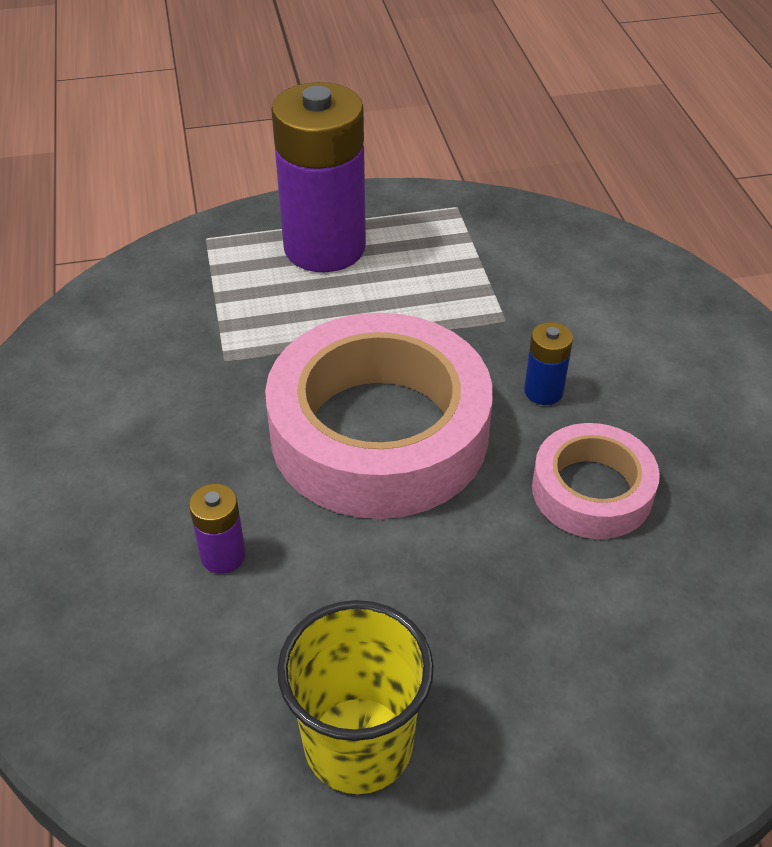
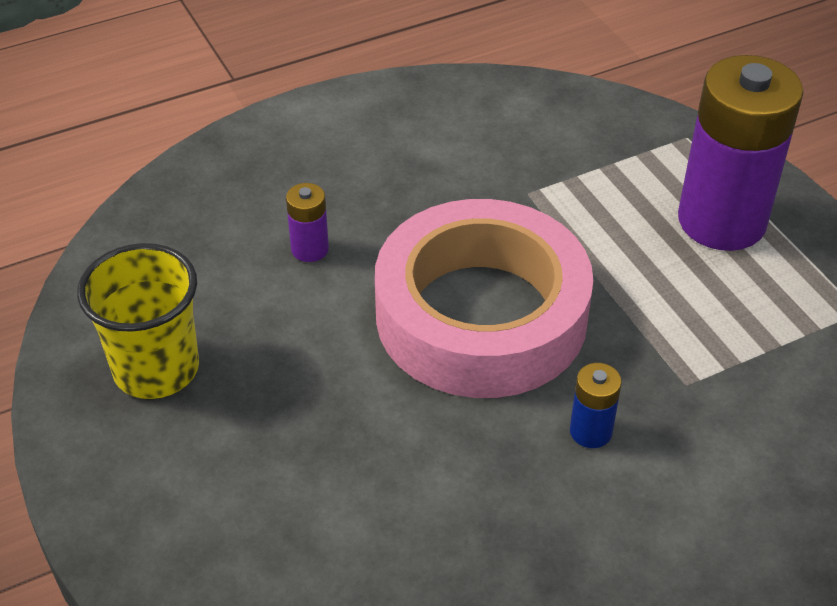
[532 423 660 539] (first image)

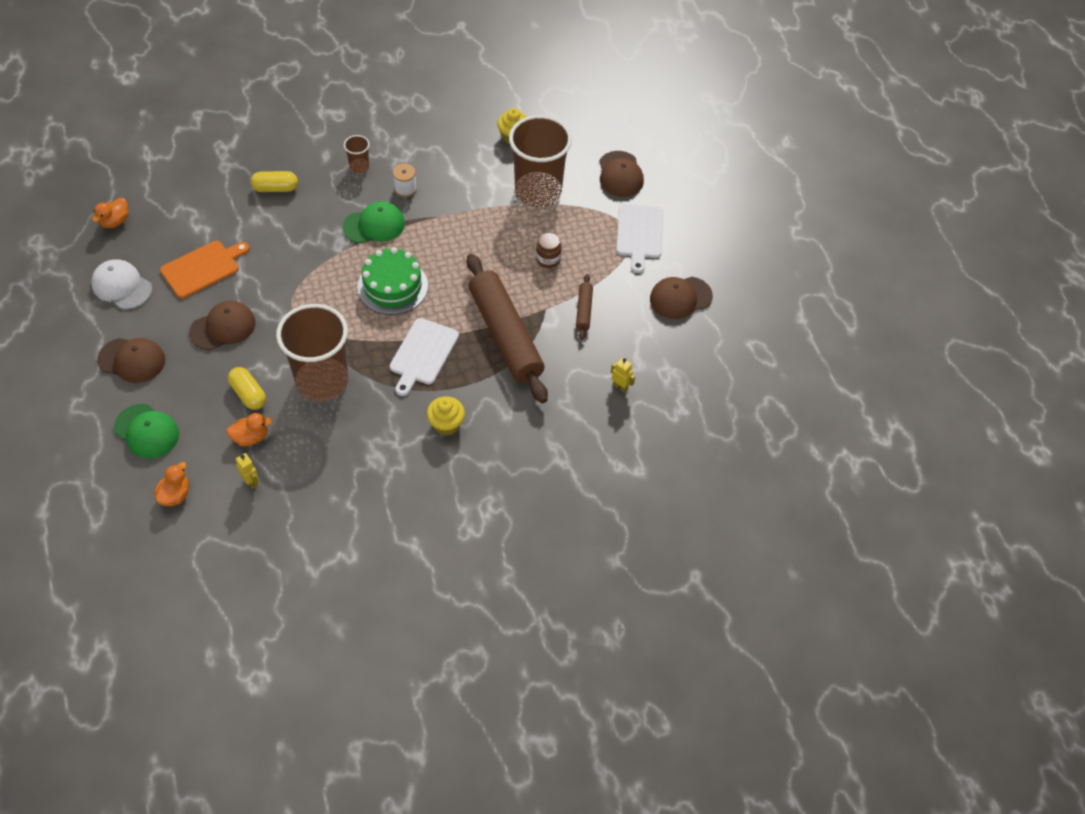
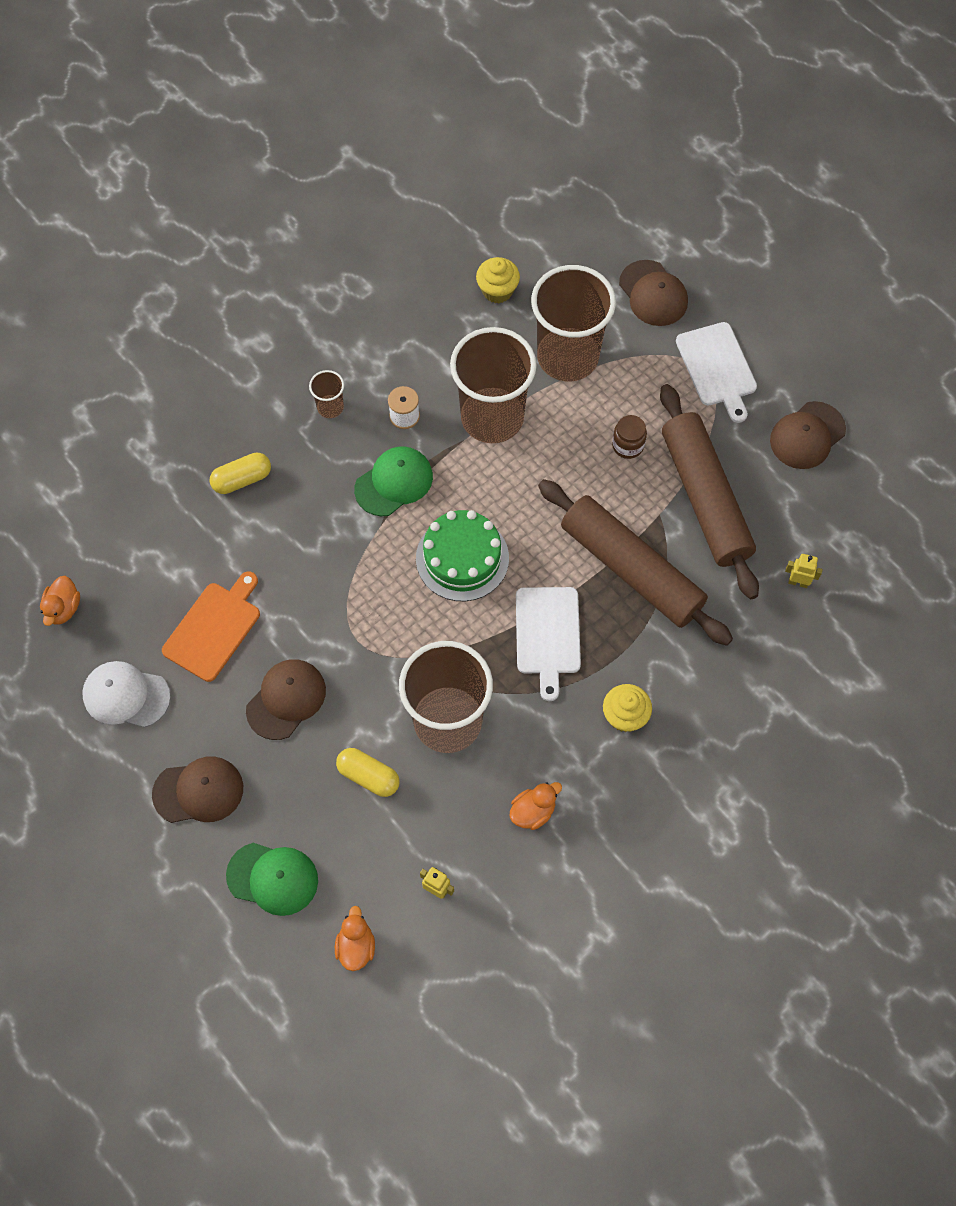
[660 384 759 599]
[509 782 562 830]
[450 327 537 443]

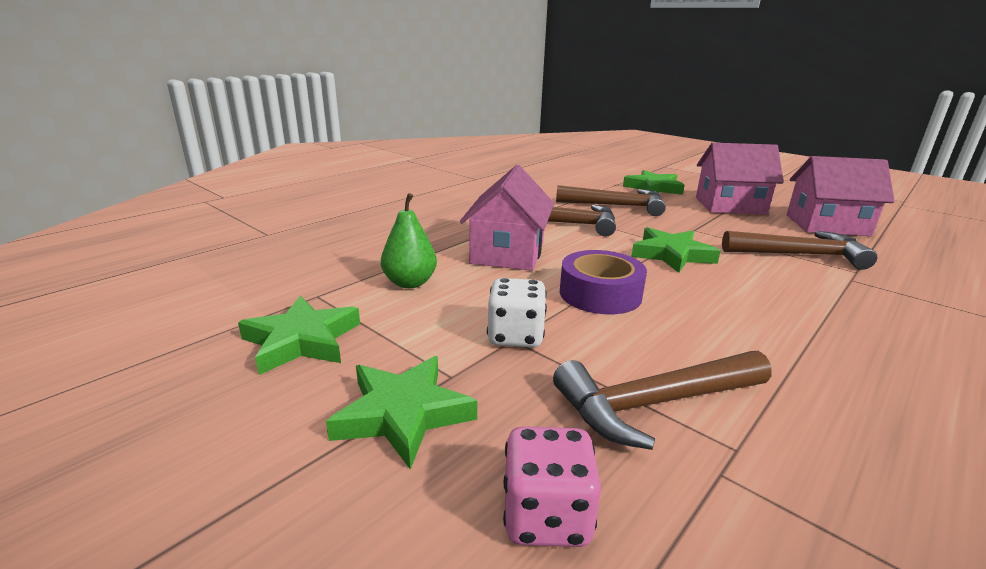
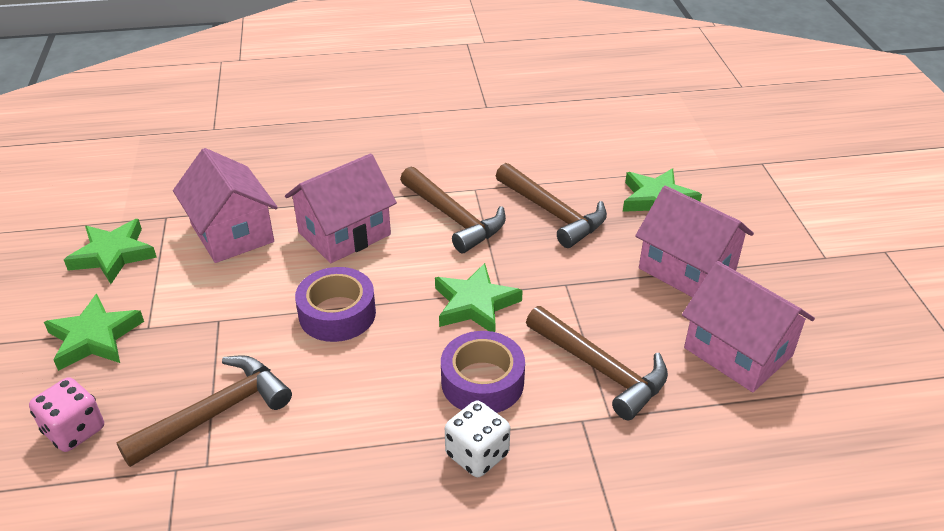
[173 148 278 263]
[445 401 510 477]
[116 355 292 467]
[441 331 525 413]

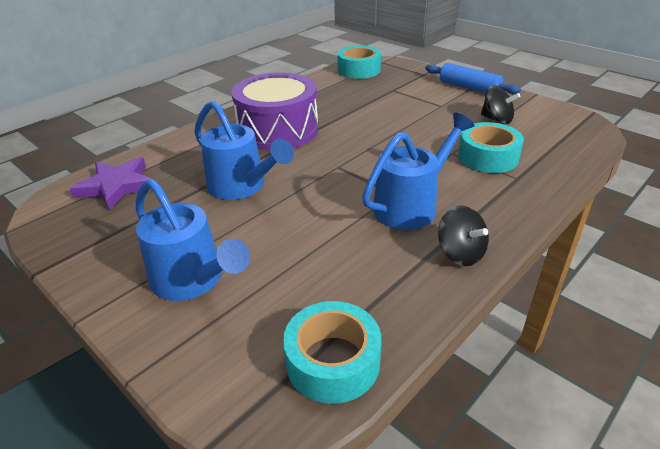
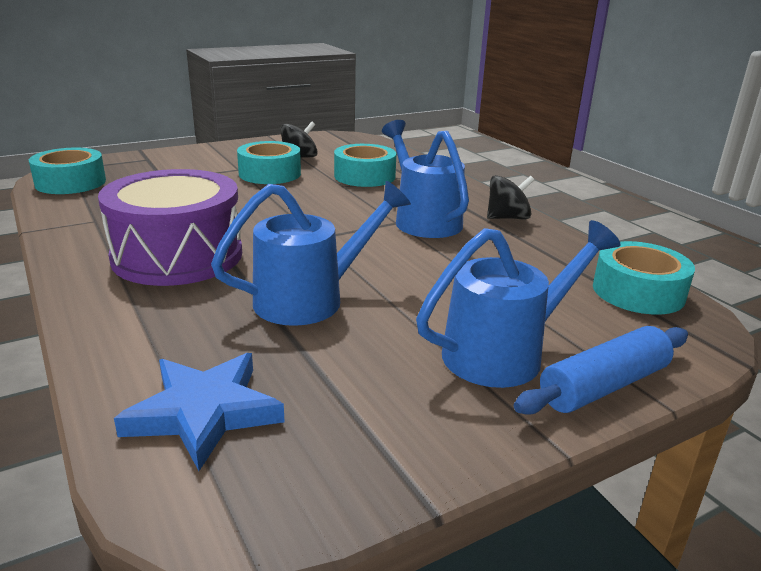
[514 326 688 415]
[114 353 285 471]
[237 141 301 184]

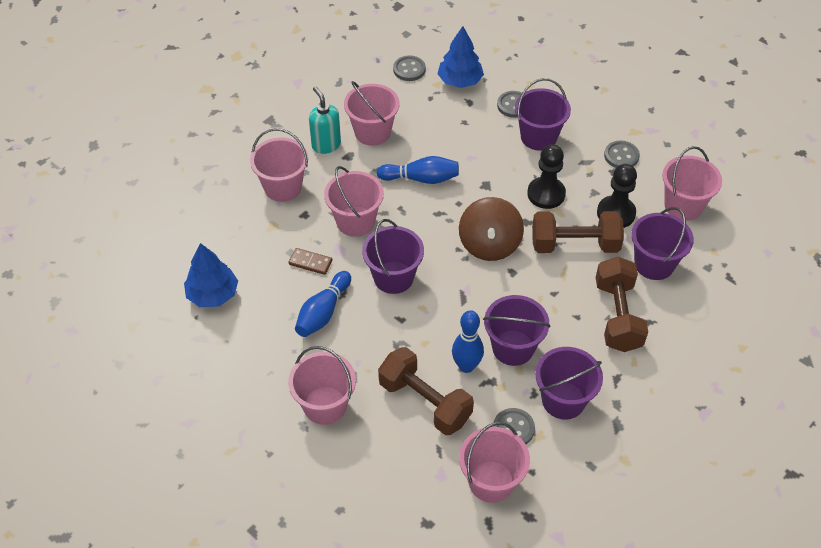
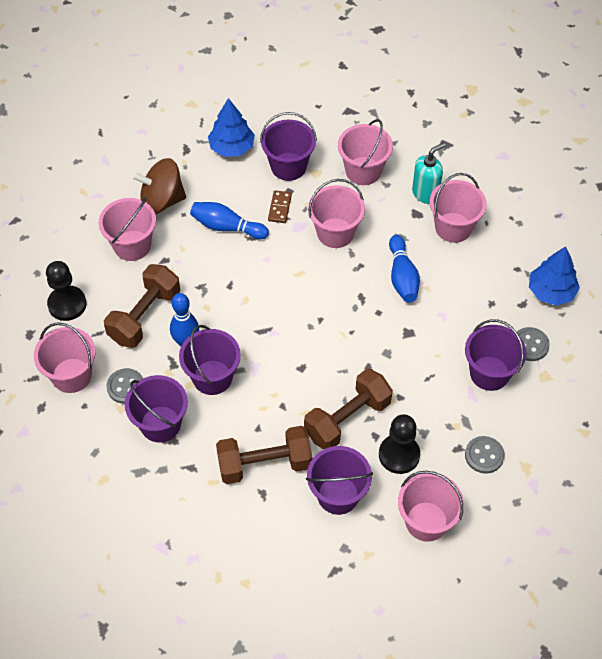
[393 56 426 81] (first image)
[46 261 87 321]
[132 158 186 215]
[304 369 393 449]
[260 112 317 181]

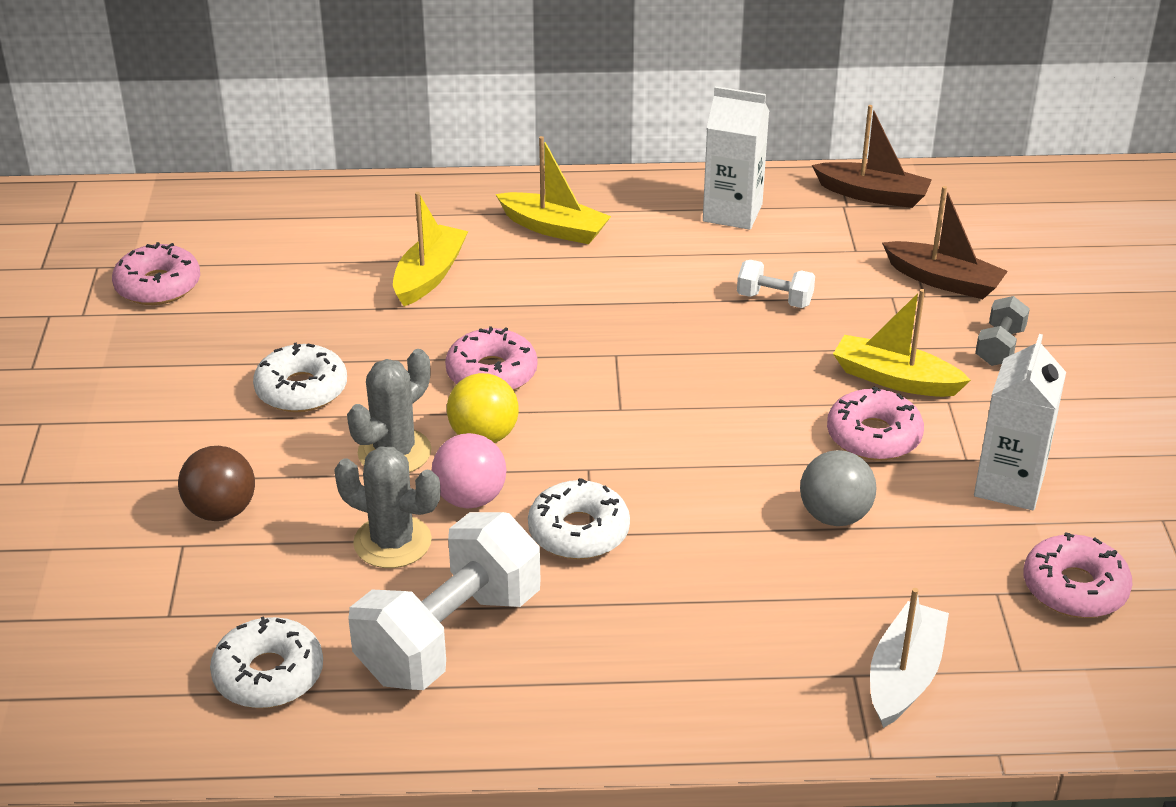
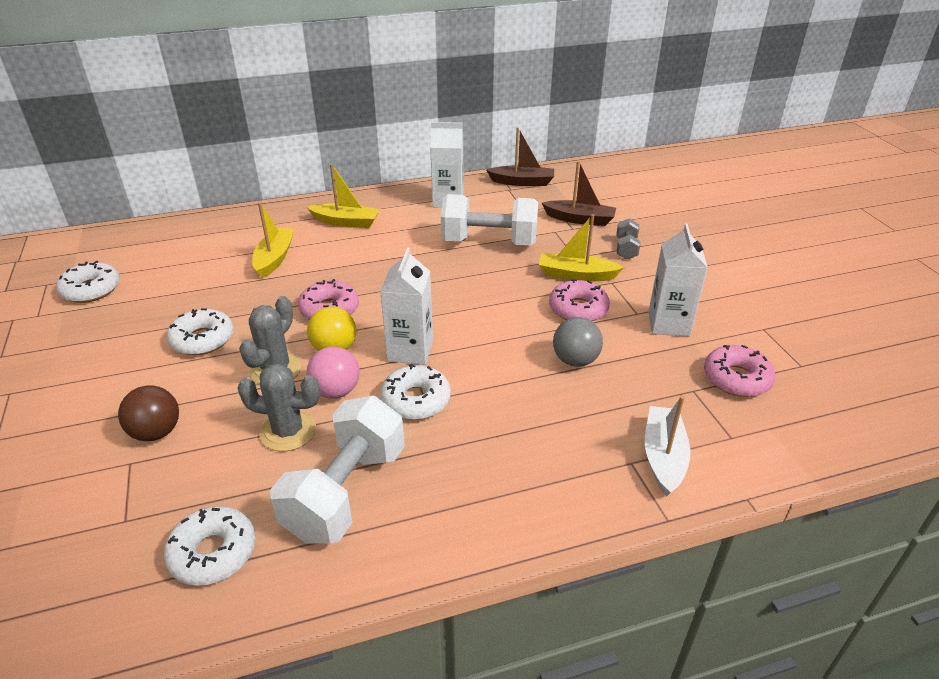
[56 261 120 303]
[441 194 538 245]
[380 247 433 365]

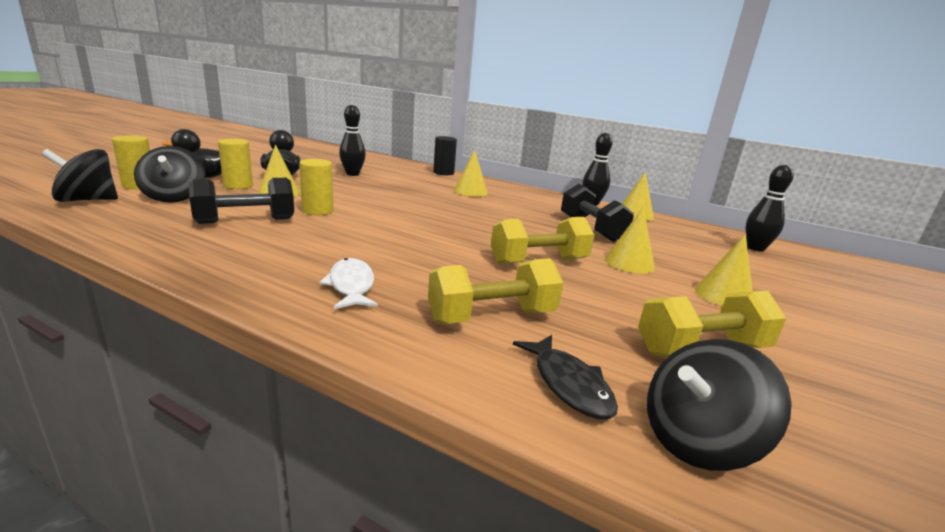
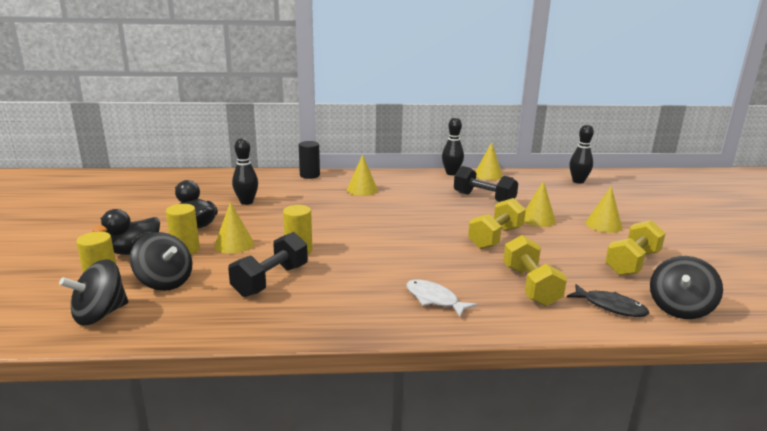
[503 235 567 306]

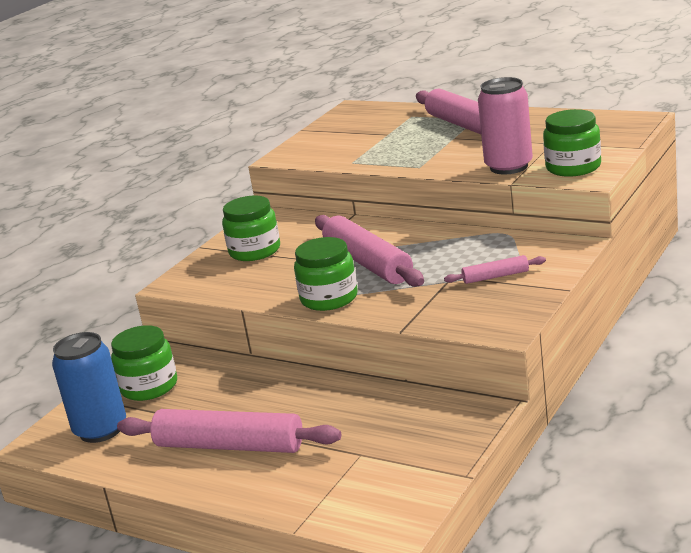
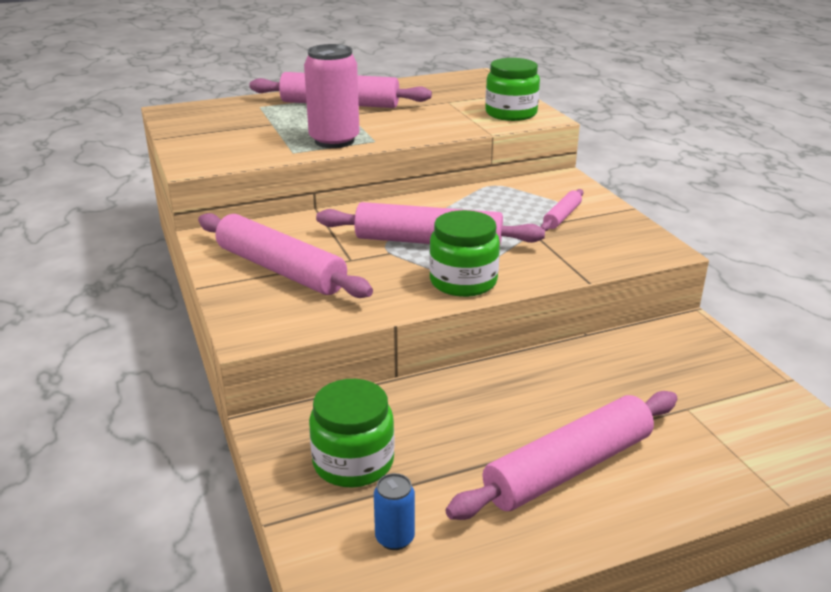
[304 44 360 148]
[198 213 373 298]
[374 473 415 550]

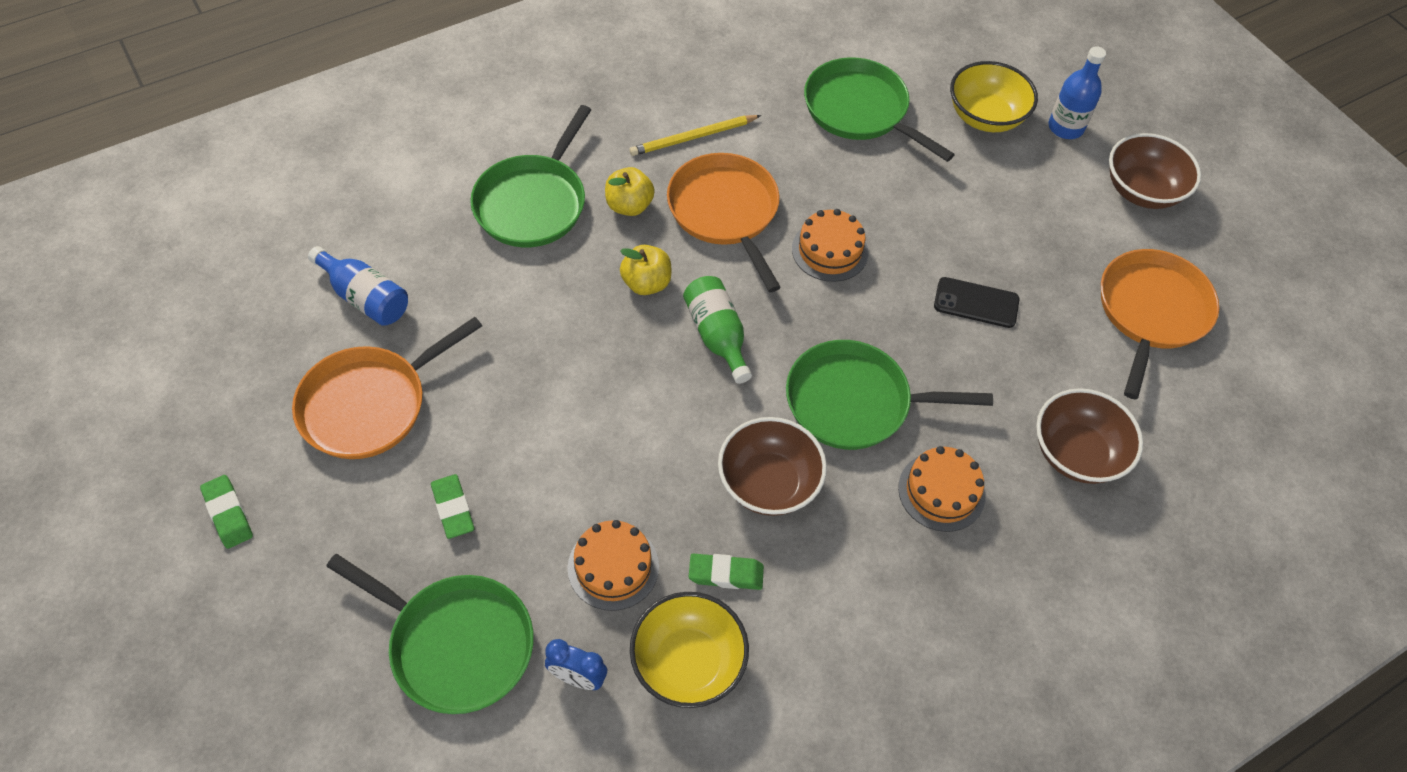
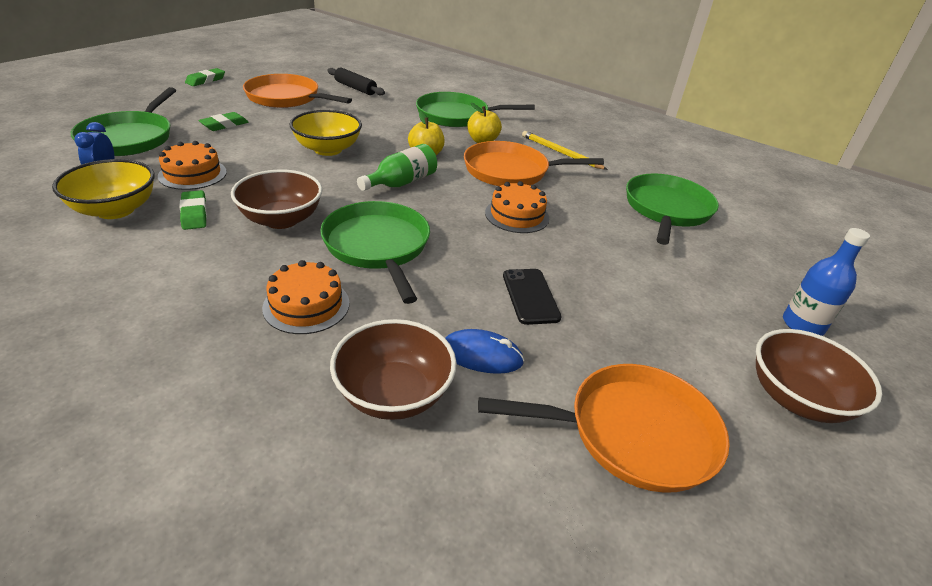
[289 110 362 156]
[464 141 604 186]
[327 67 385 95]
[445 329 524 374]

